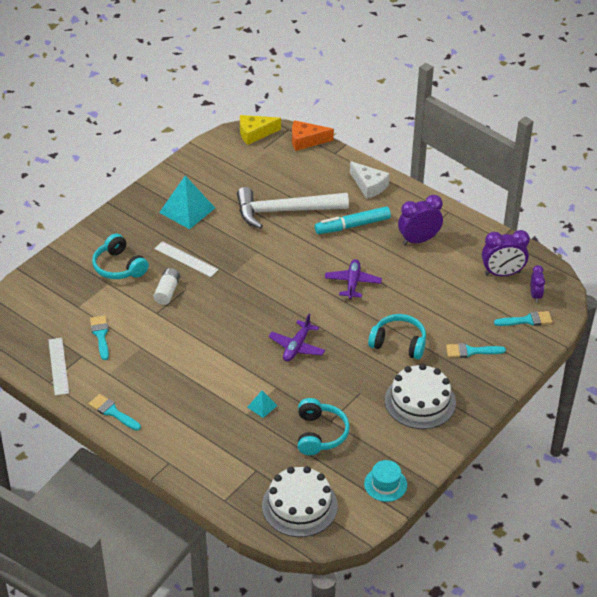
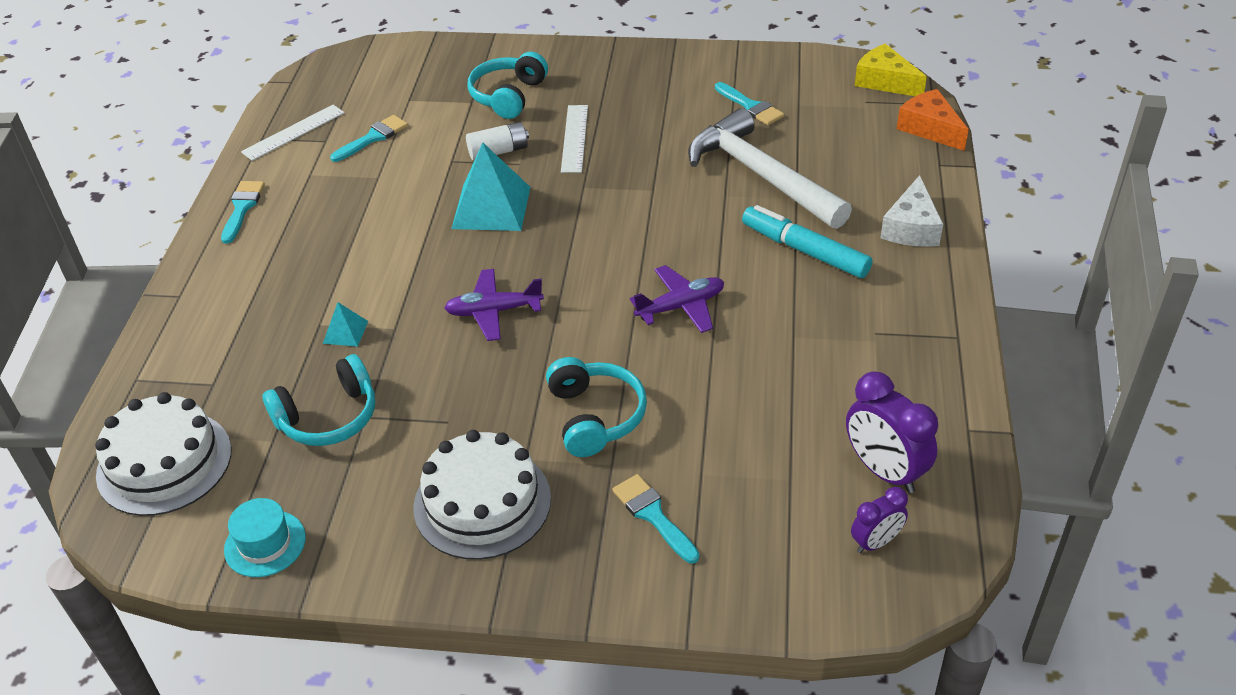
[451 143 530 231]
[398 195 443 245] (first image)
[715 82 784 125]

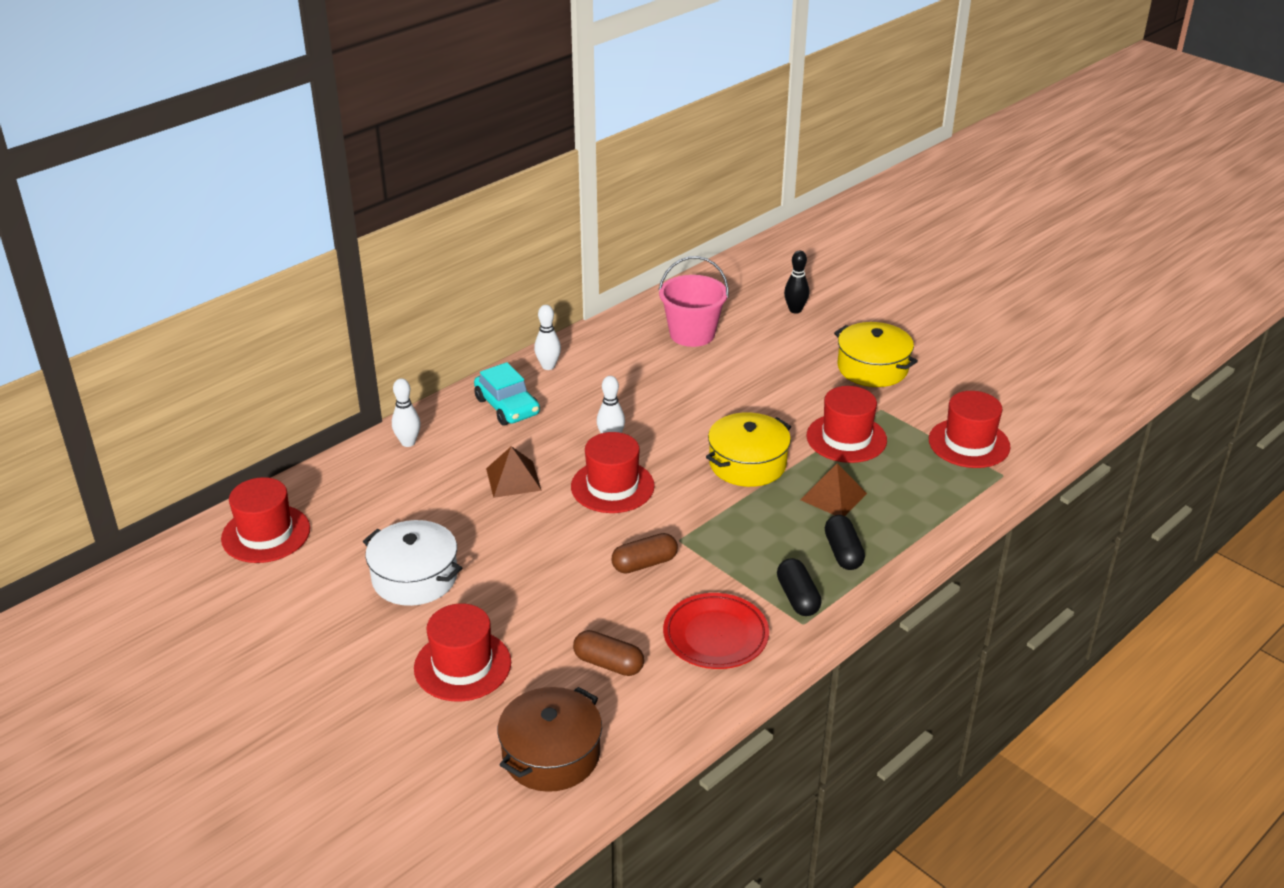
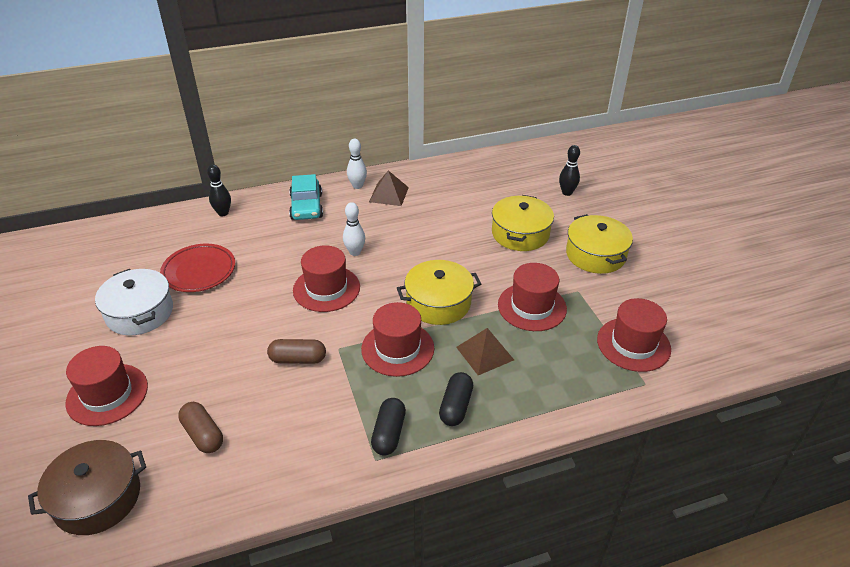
[659 256 729 347] (first image)
[207 165 231 216]
[369 170 409 206]
[361 302 434 377]
[160 244 235 292]
[492 195 554 251]

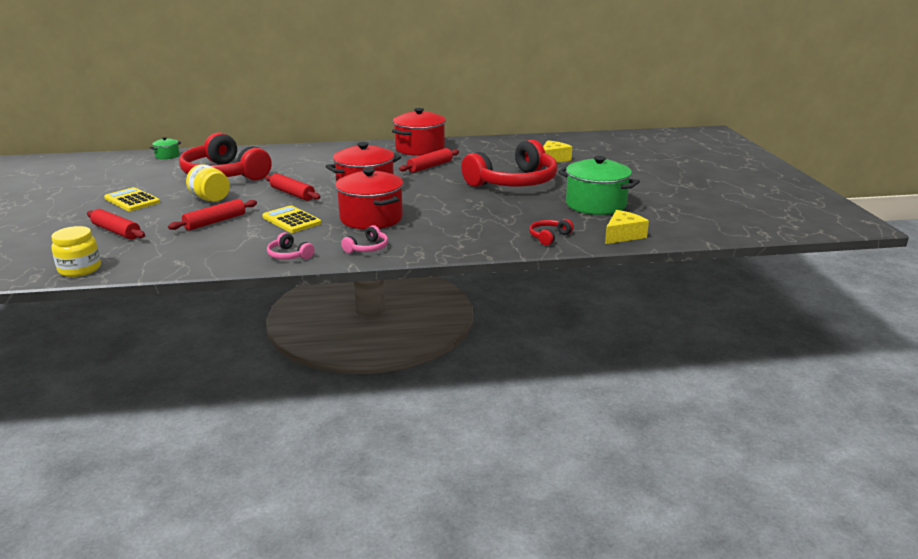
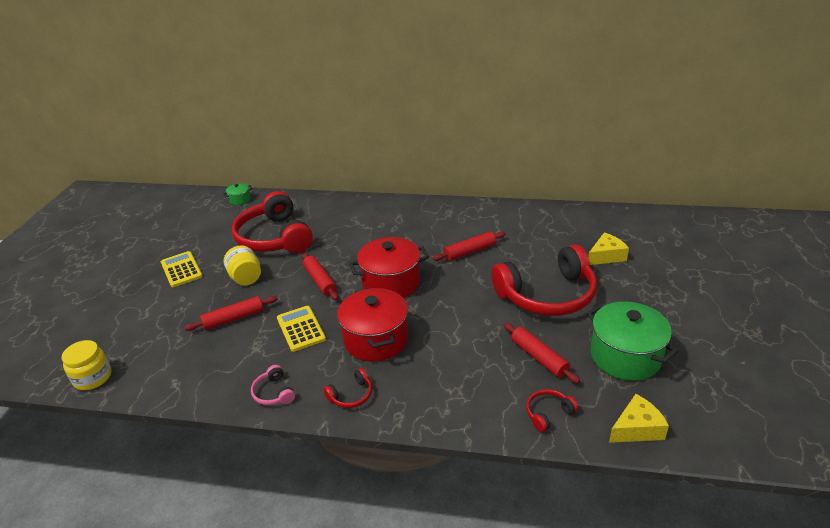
[392 108 446 156] (first image)
[504 323 580 384]
[323 368 372 408]

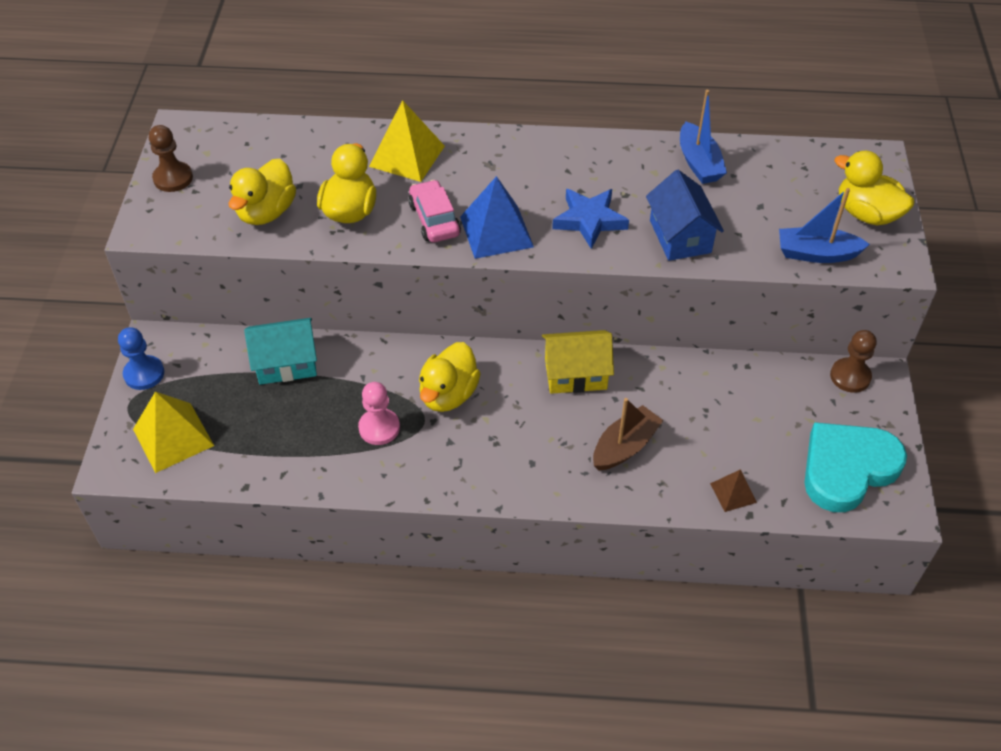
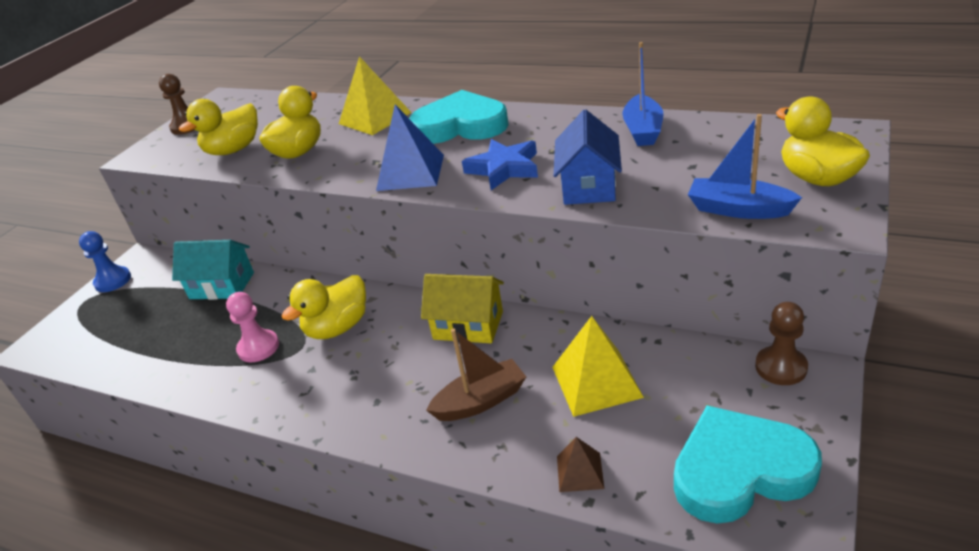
[408 180 461 242] (first image)
[552 316 644 417]
[409 90 509 144]

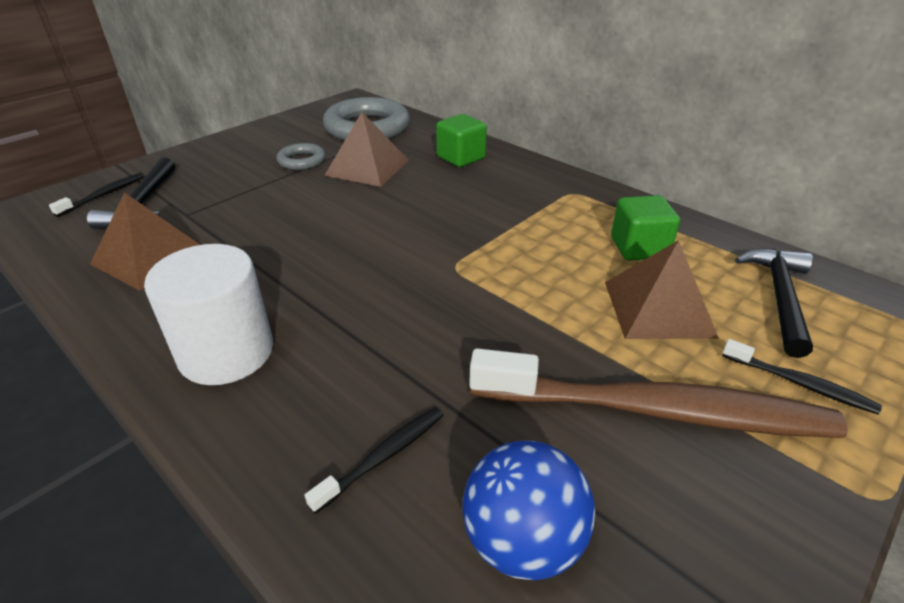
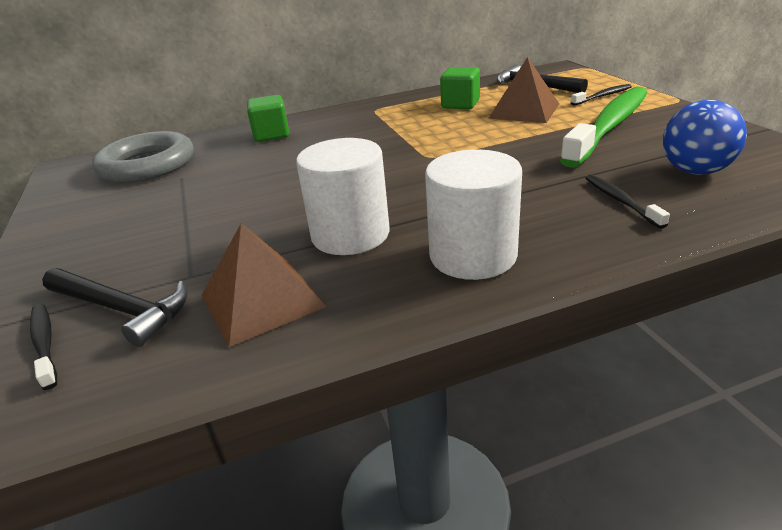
[324 112 409 187] (first image)
[276 143 325 170] (first image)
[560 87 647 168]
[296 138 390 255]

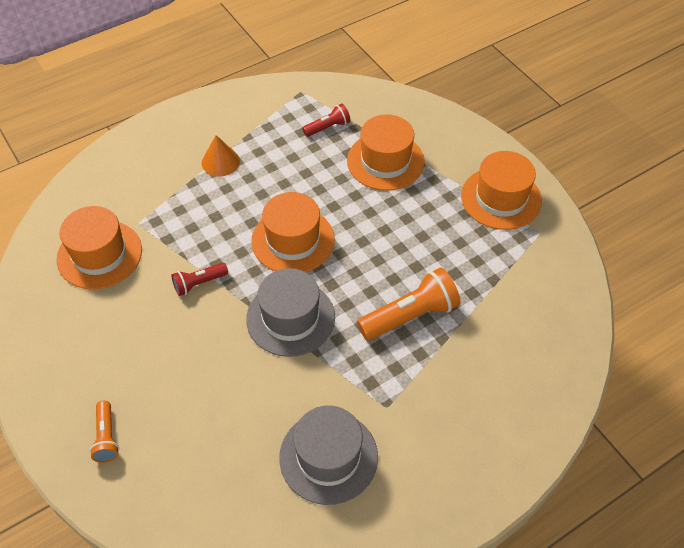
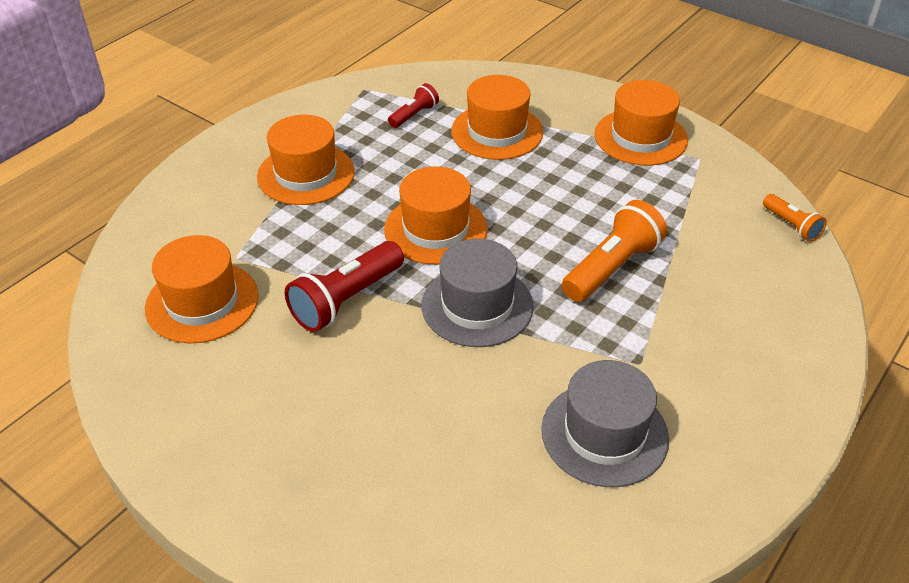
[257 115 355 205]
[285 241 404 332]
[763 194 827 242]

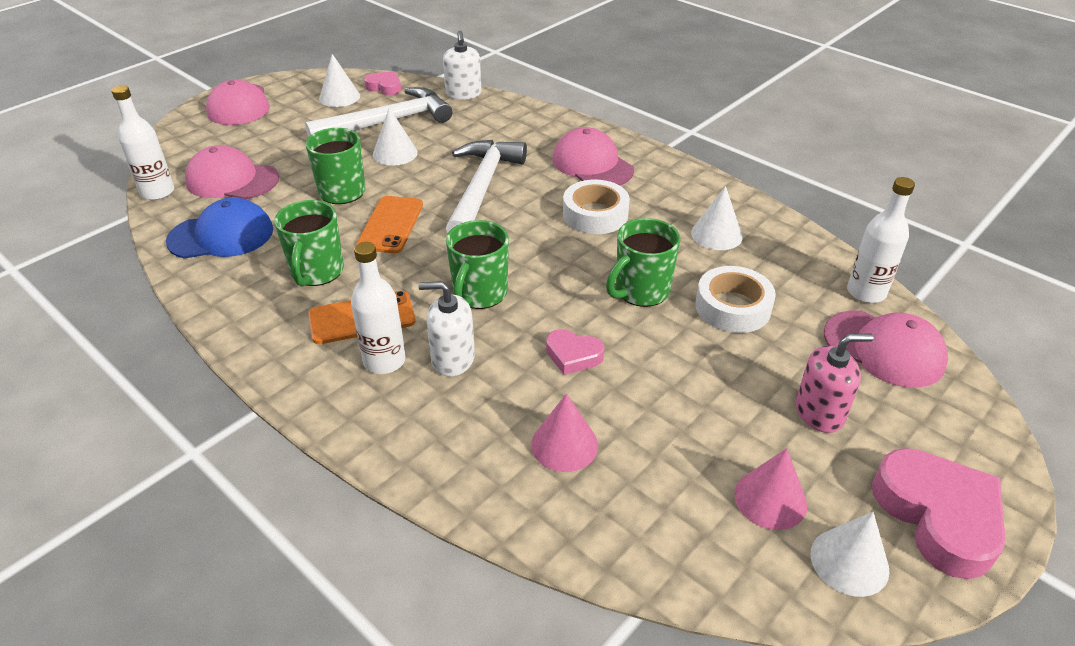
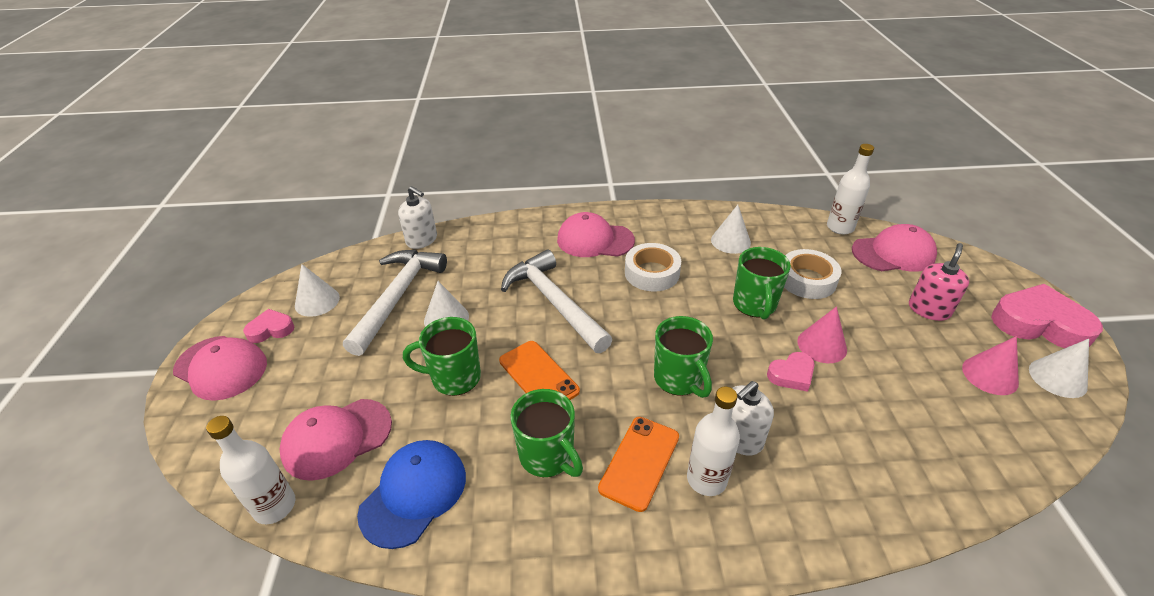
[243 309 294 343]
[797 306 847 363]

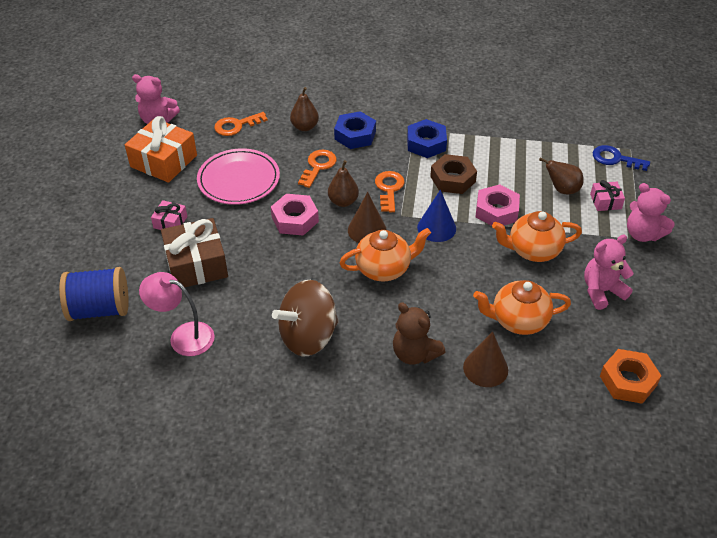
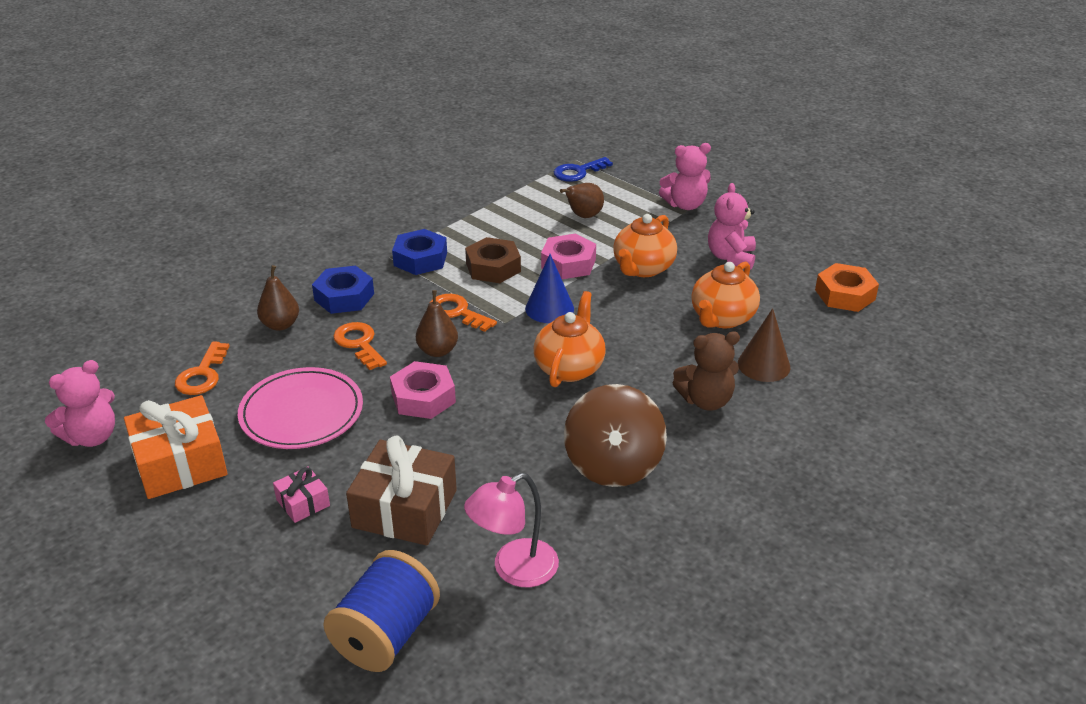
[590 180 625 211] (first image)
[348 192 387 243] (first image)

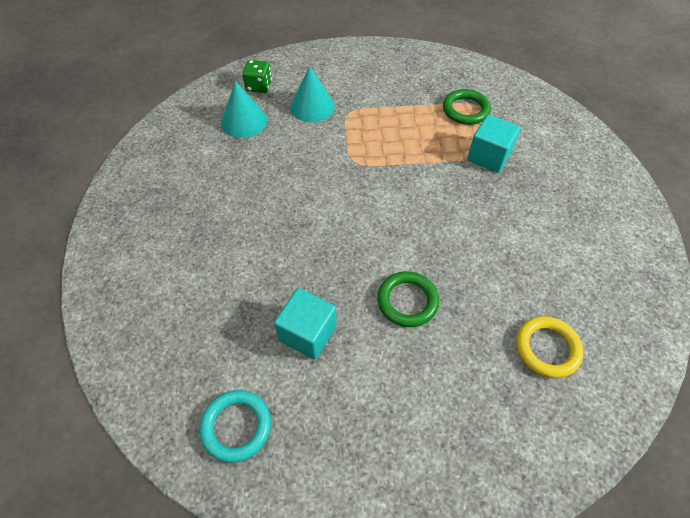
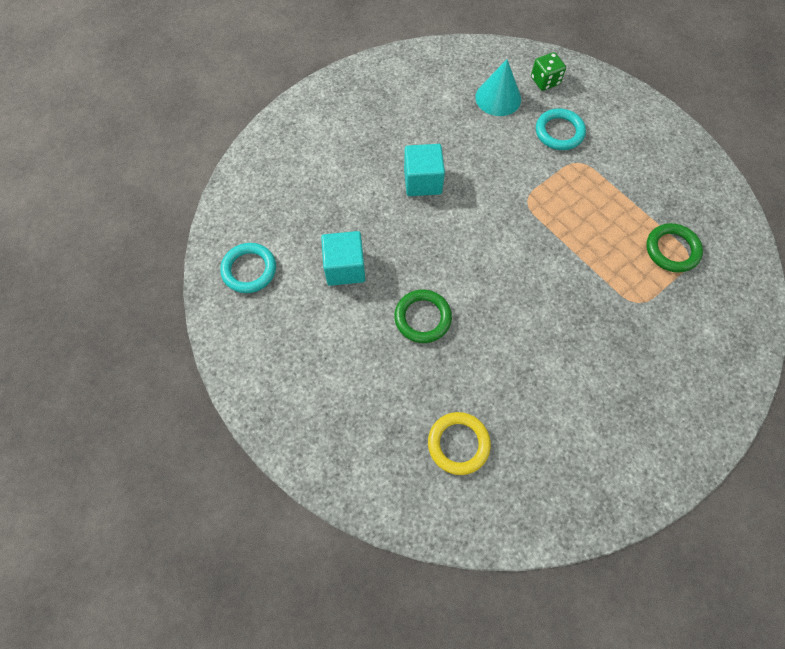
[536 108 586 150]
[404 144 445 196]

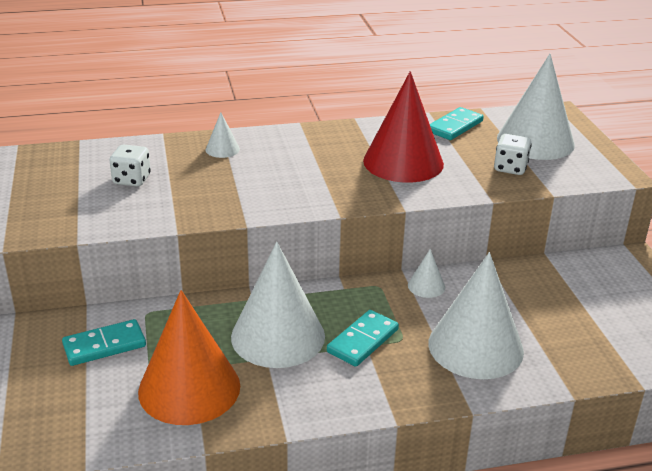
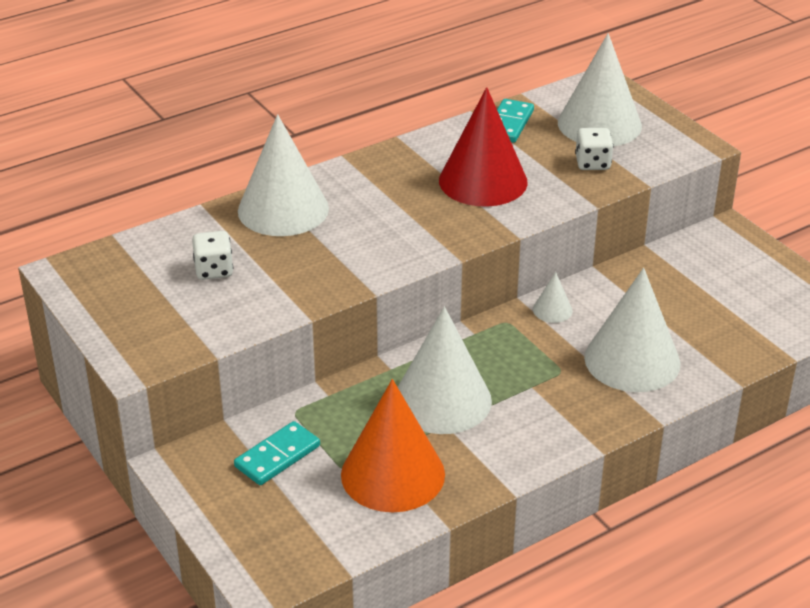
[238 114 329 236]
[327 310 399 367] (first image)

